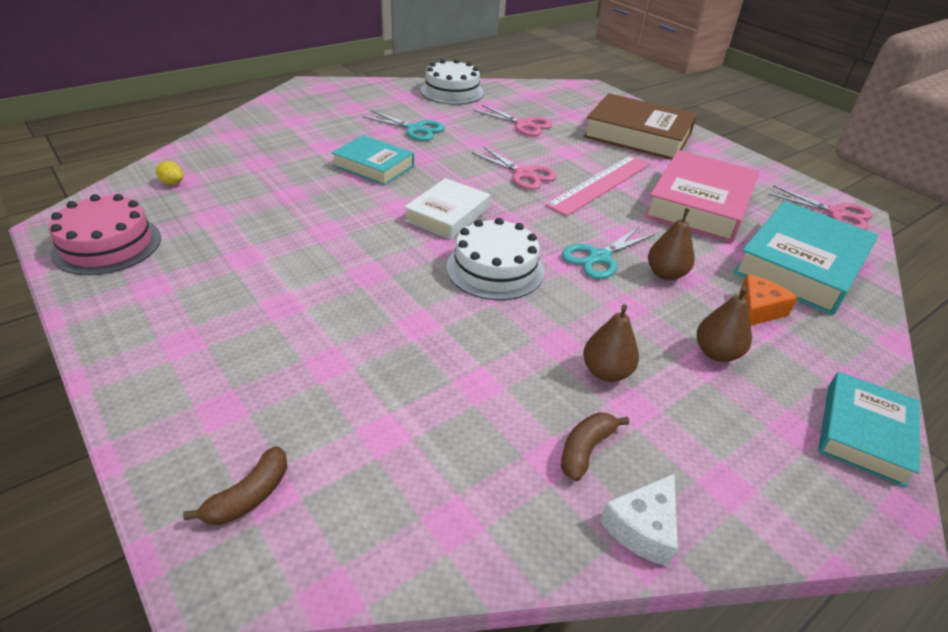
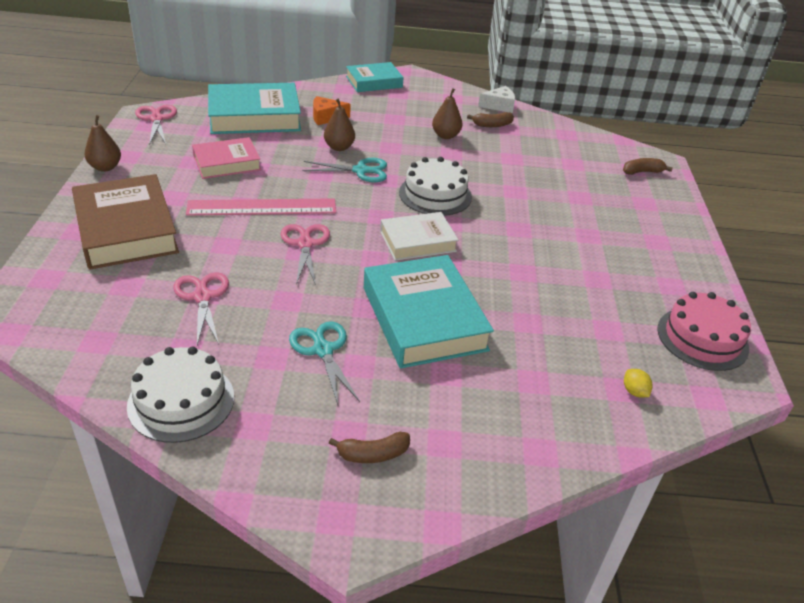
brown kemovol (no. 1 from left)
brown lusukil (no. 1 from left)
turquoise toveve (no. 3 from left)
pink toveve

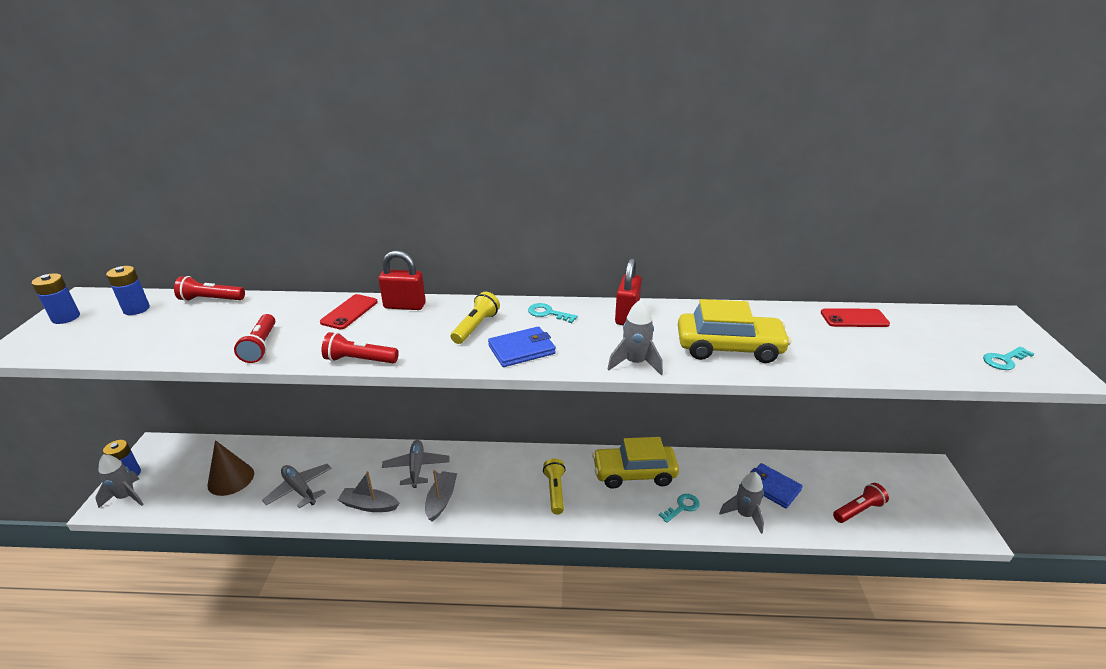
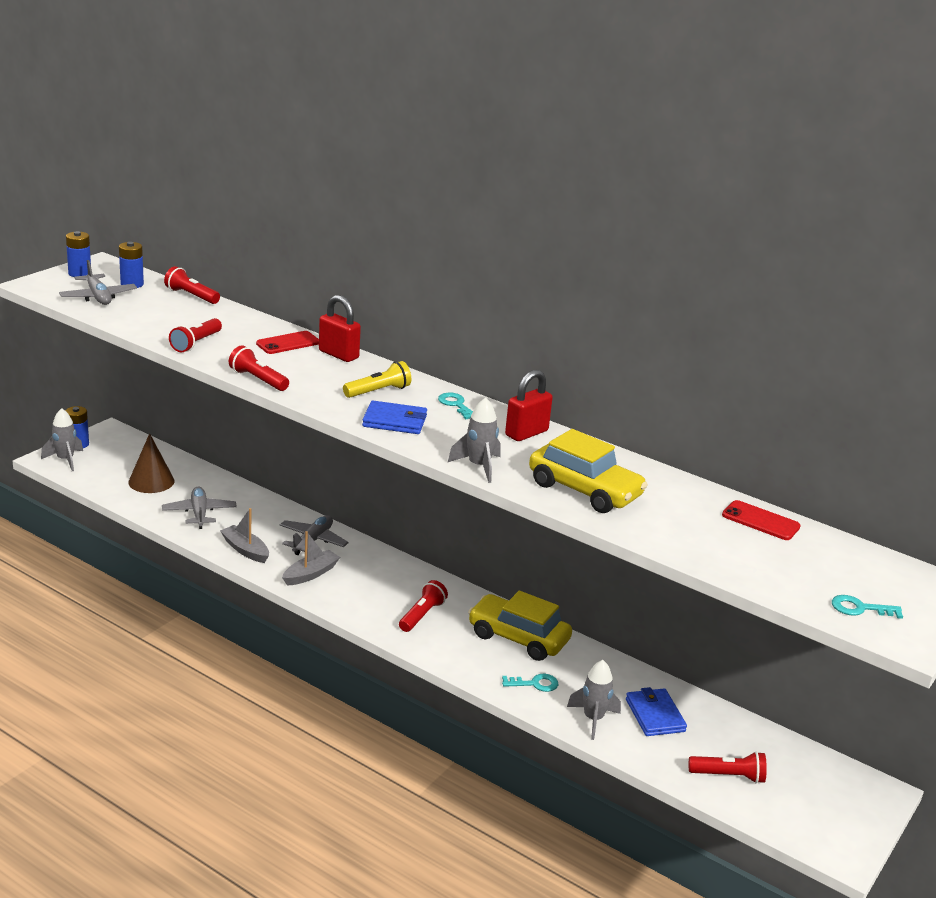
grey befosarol (no. 1 from left)
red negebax (no. 4 from left)

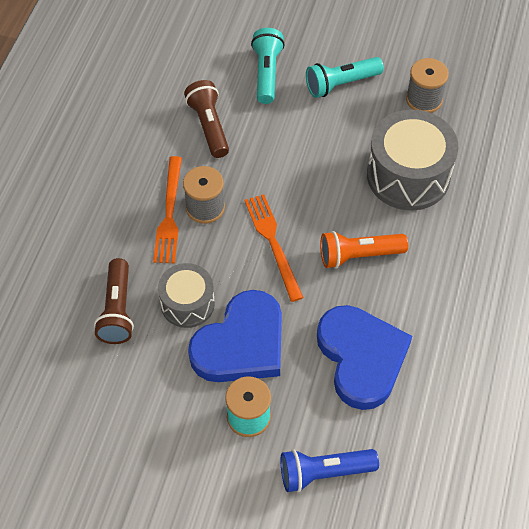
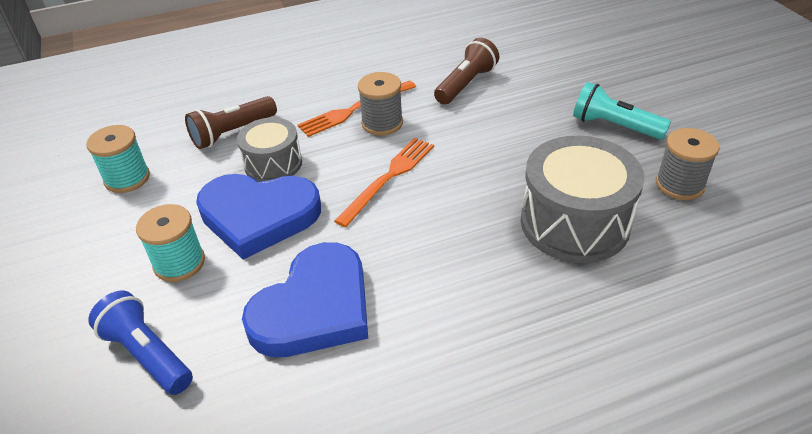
turquoise negebax (no. 1 from left in the first image)
orange negebax
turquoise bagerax (no. 1 from left)

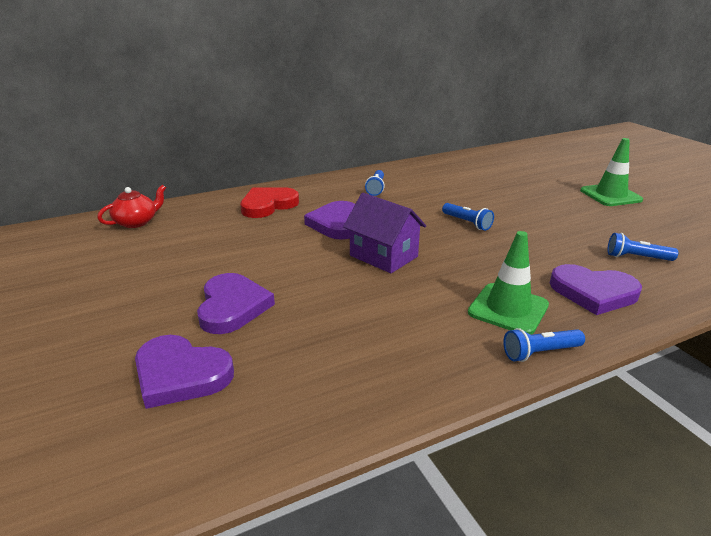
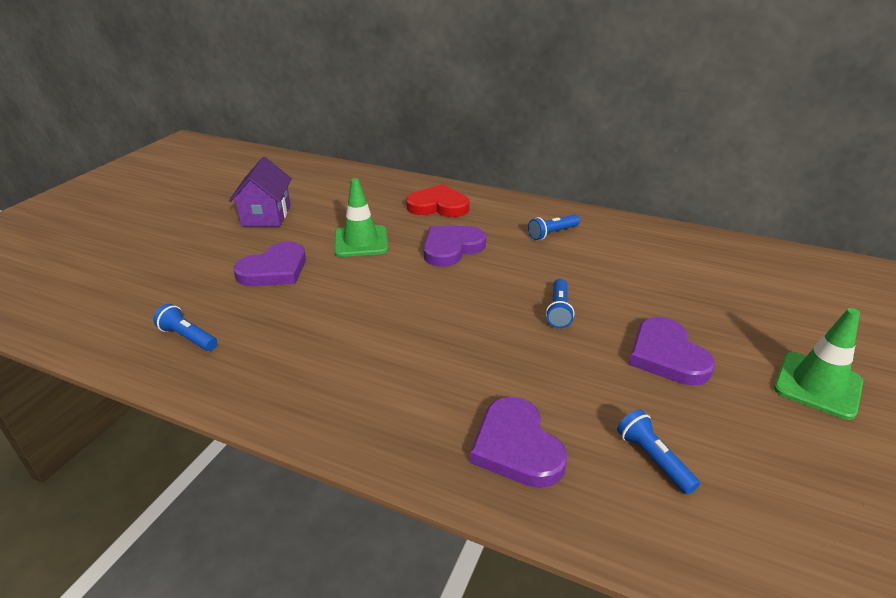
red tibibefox
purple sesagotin (no. 4 from left)
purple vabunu
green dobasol (no. 1 from left)
blue negebax (no. 1 from left)

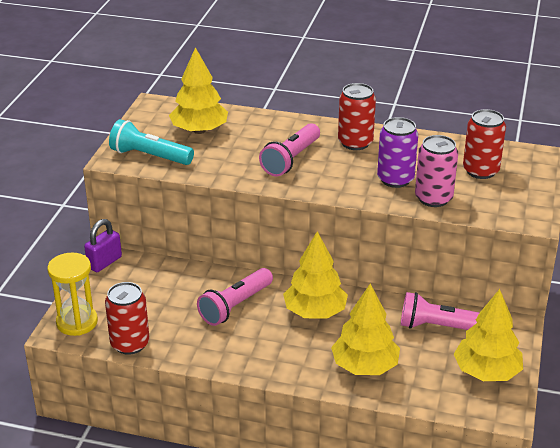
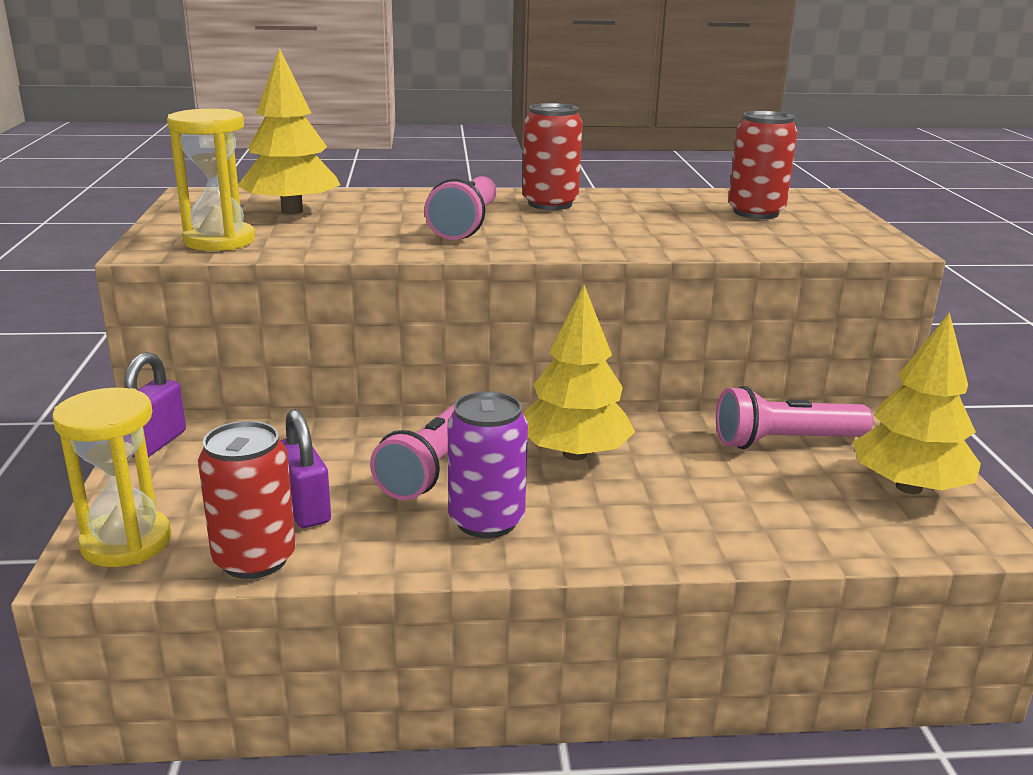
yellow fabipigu (no. 3 from left in the first image)
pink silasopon
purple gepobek (no. 2 from left)
purple silasopon
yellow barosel (no. 2 from left)

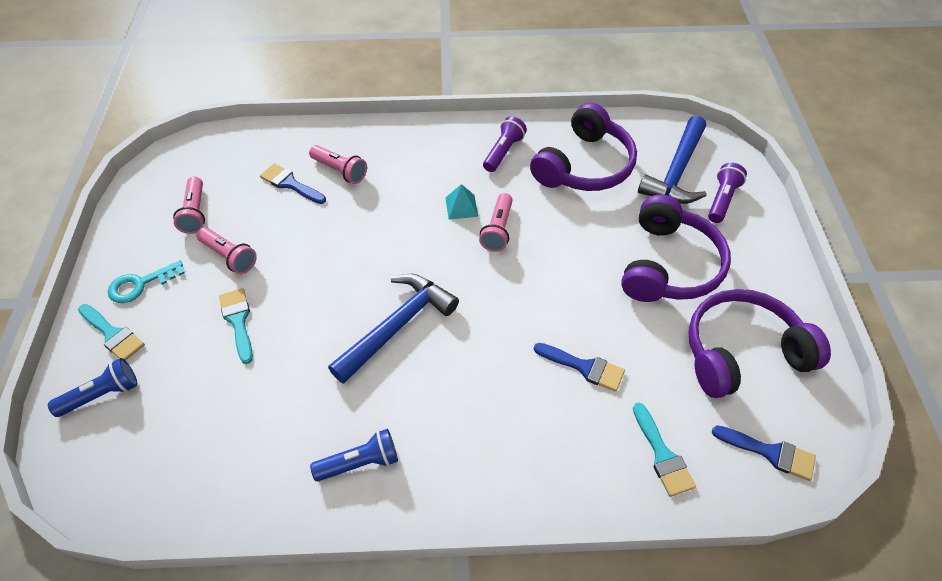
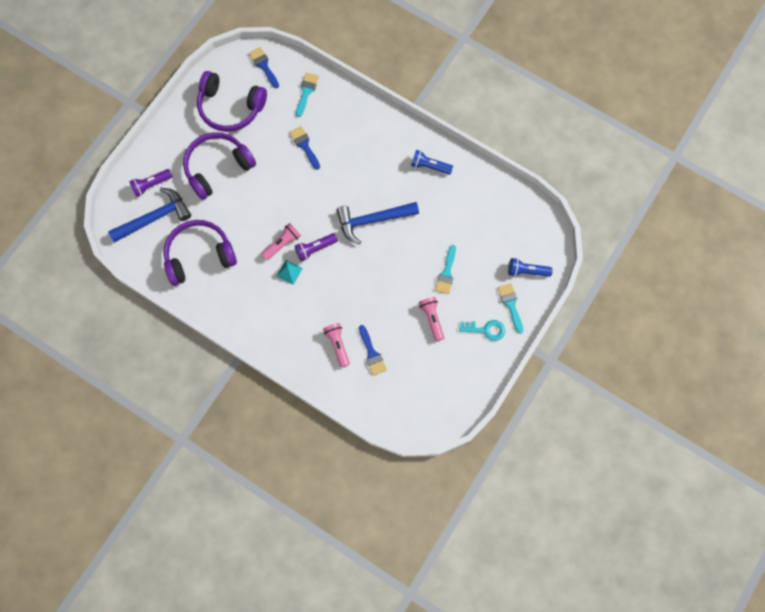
pink negebax (no. 1 from left in the first image)
purple negebax (no. 2 from left)

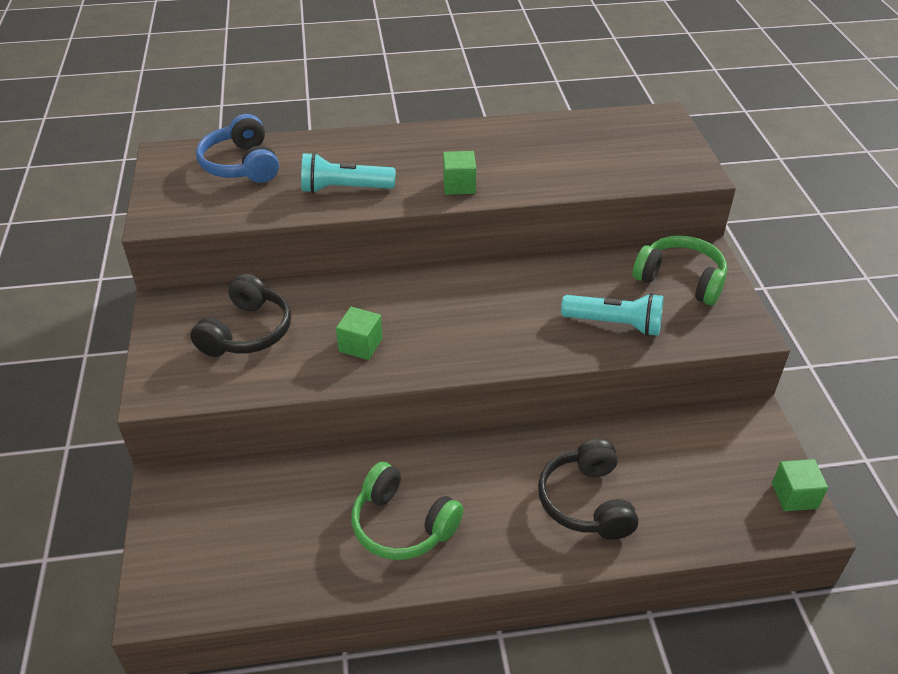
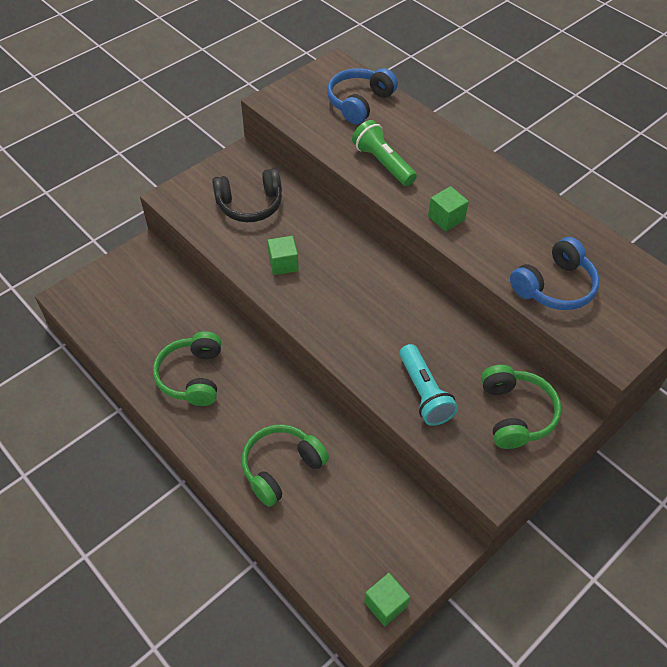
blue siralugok (no. 2 from left)
green negebax
green siralugok (no. 2 from left)

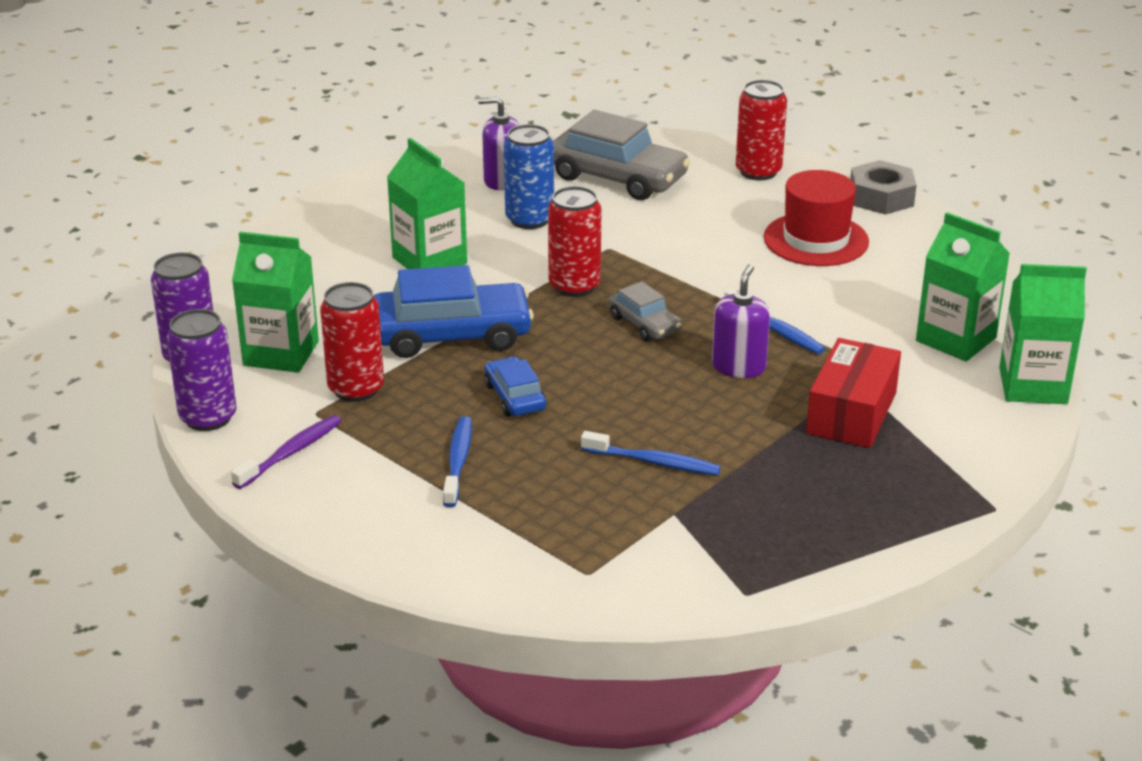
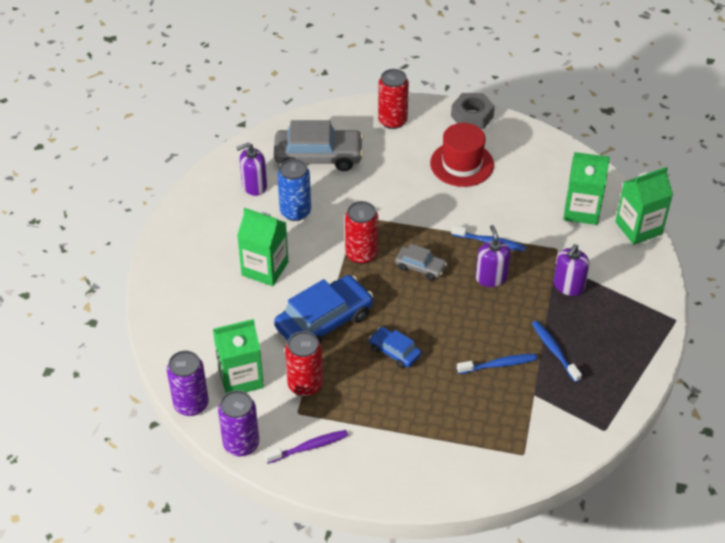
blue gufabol (no. 3 from left)
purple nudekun (no. 3 from left)
purple gufabol

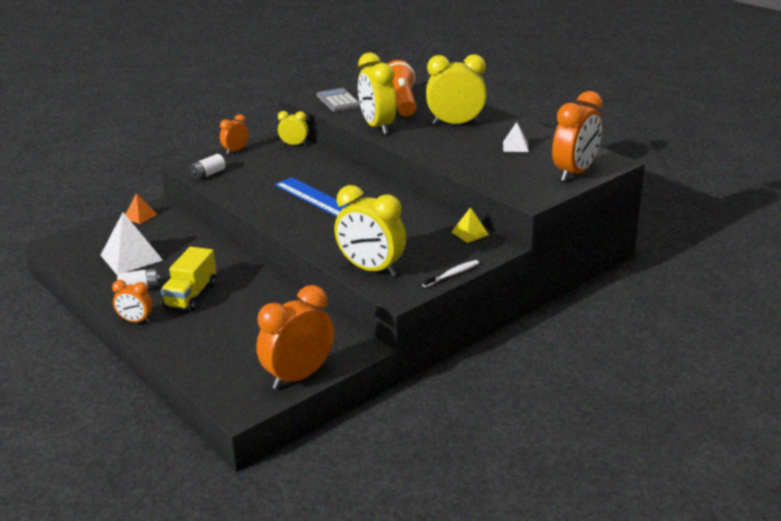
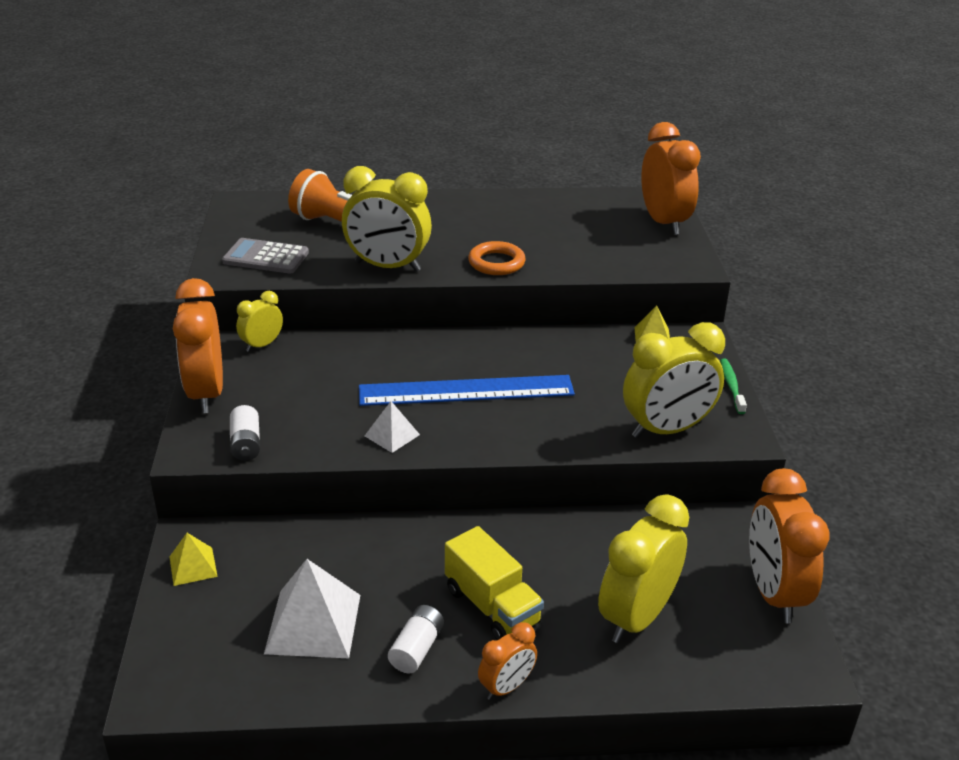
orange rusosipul
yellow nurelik (no. 3 from left)
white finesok (no. 2 from left)
yellow finesok (no. 1 from left)
green gufabol
orange nurelik (no. 1 from left)

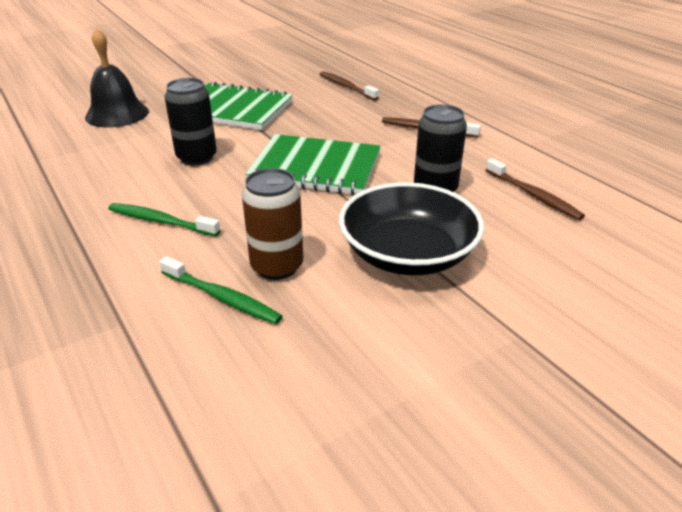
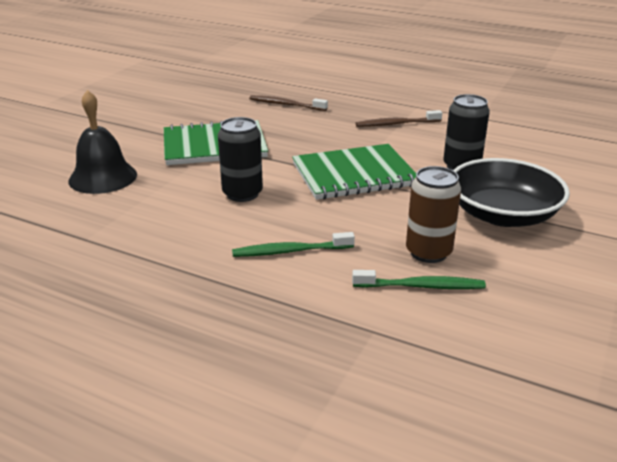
brown gufabol (no. 3 from left in the first image)

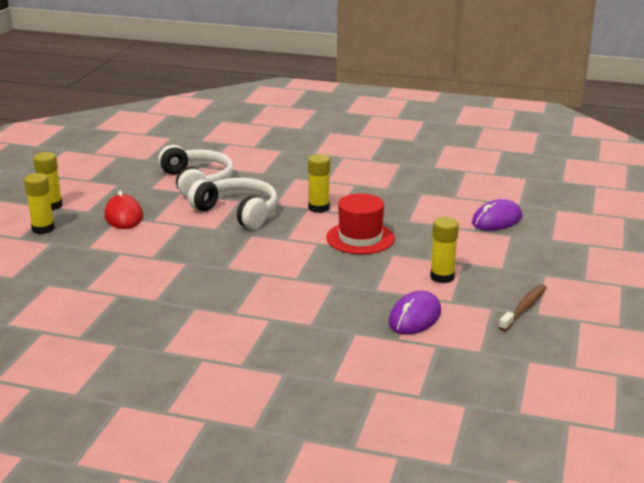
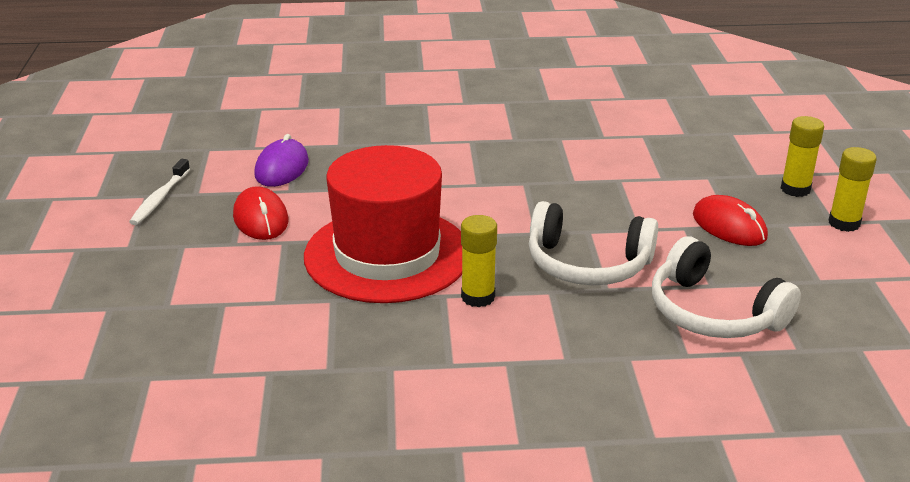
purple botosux (no. 2 from left in the first image)
red botosux (no. 1 from left)
white gufabol
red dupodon

